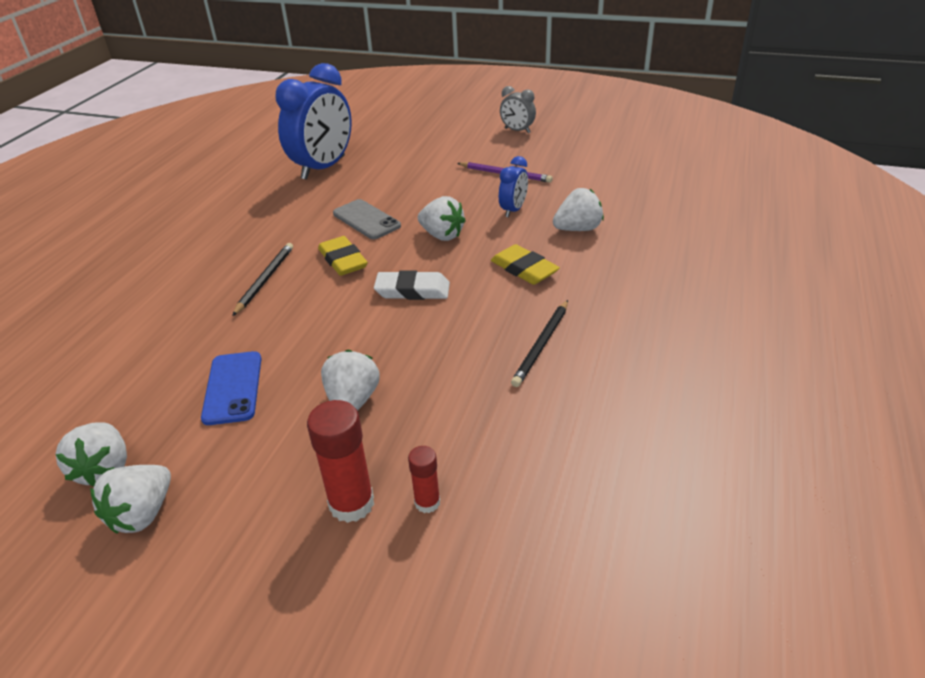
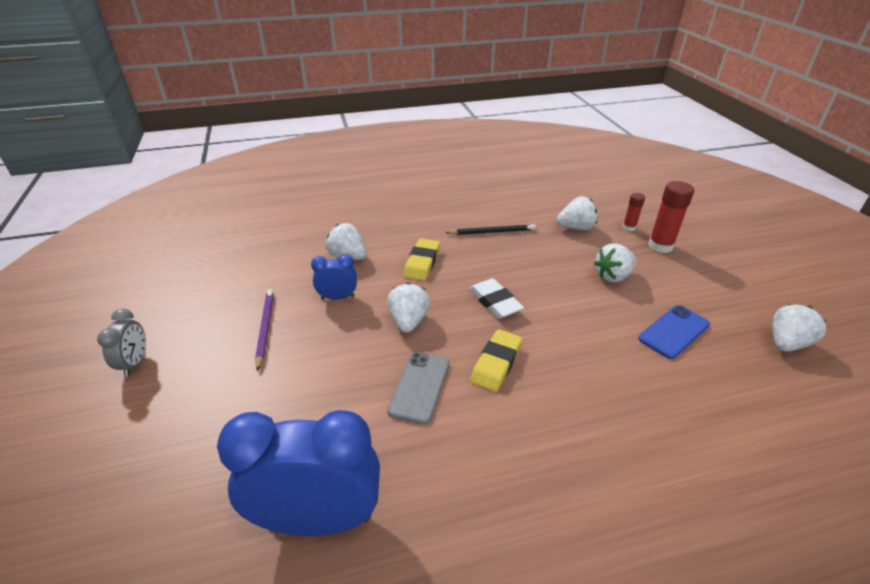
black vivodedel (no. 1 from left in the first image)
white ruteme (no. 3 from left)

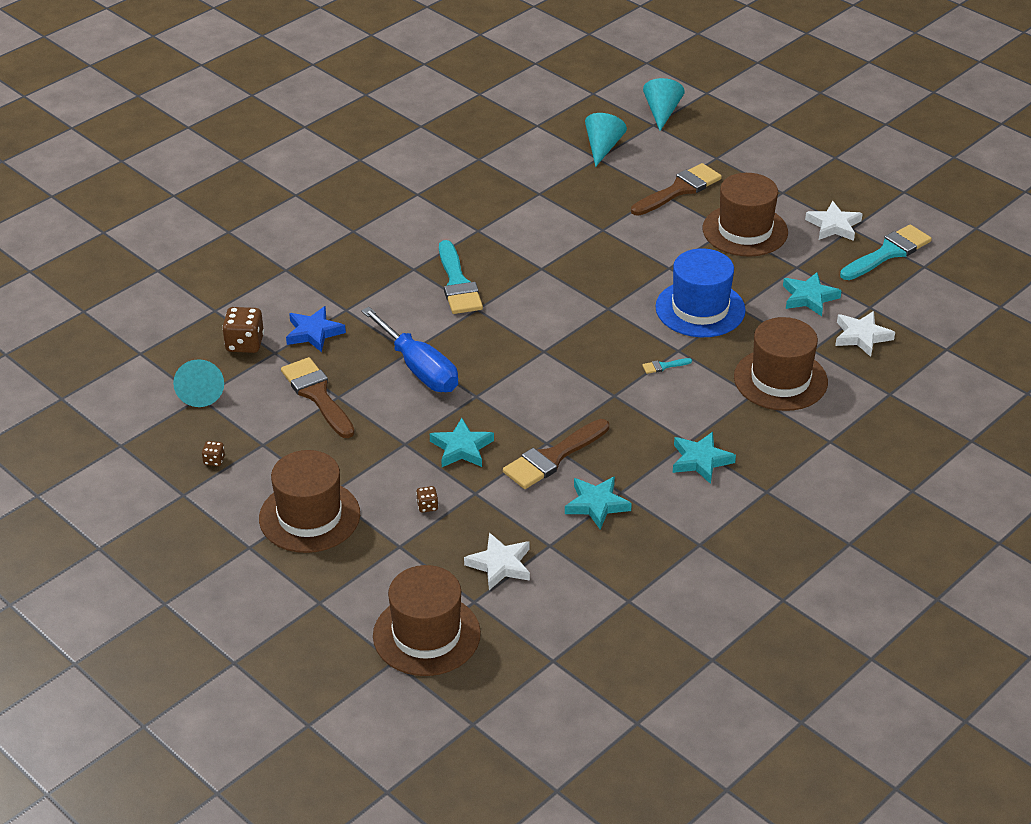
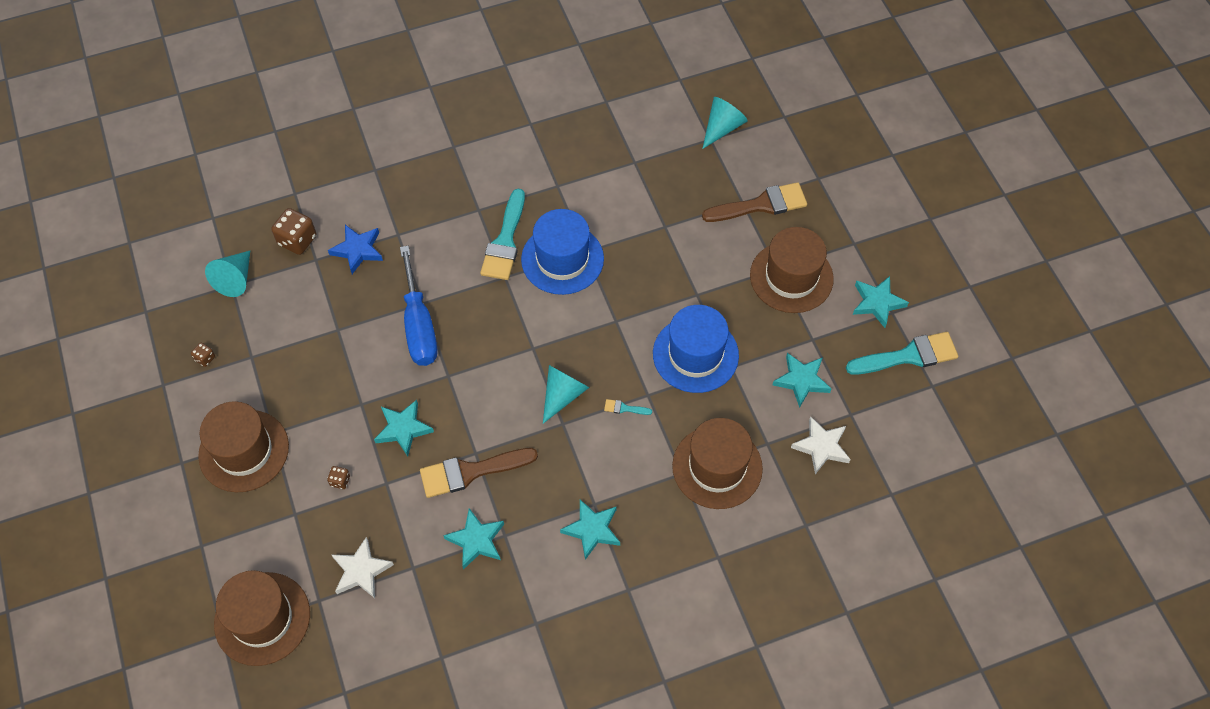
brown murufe (no. 1 from left in the first image)
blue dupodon (no. 1 from left)
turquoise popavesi (no. 2 from left)
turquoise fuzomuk (no. 5 from left)

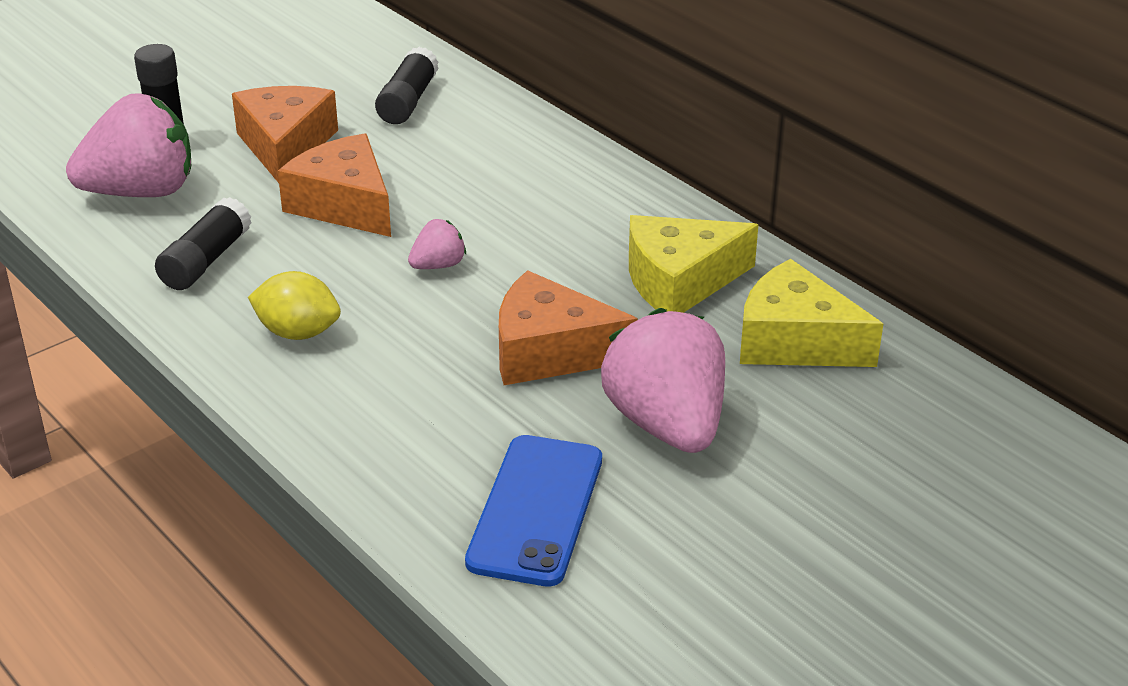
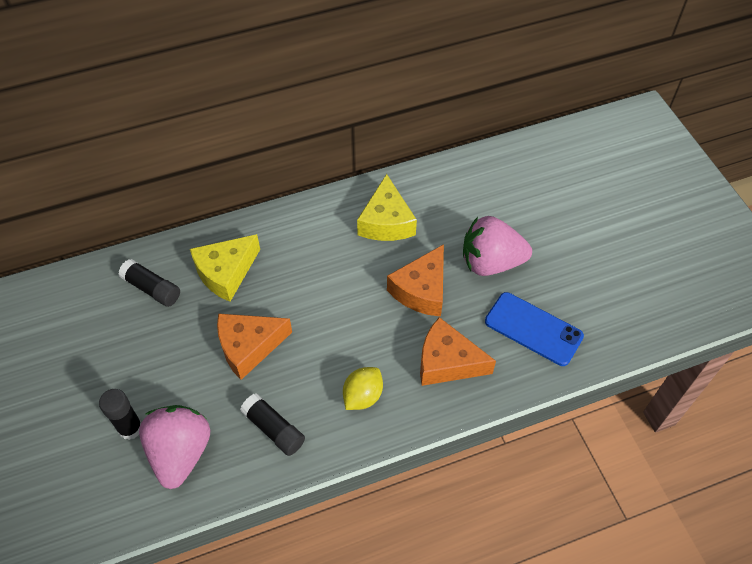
pink ruteme (no. 2 from left in the first image)
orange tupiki (no. 3 from left)
yellow tupiki (no. 1 from left)

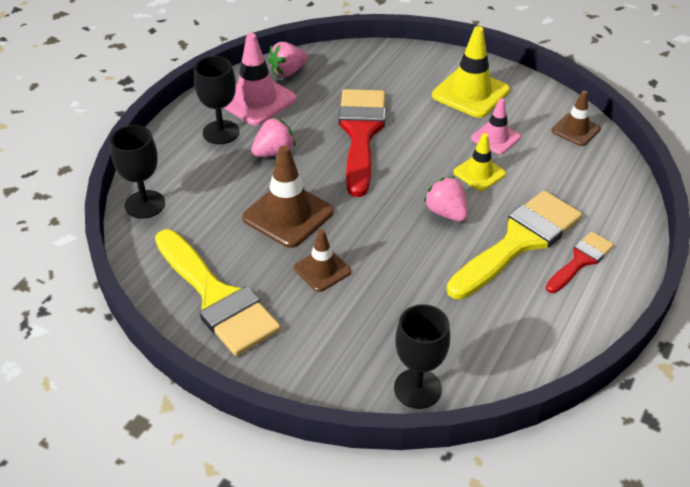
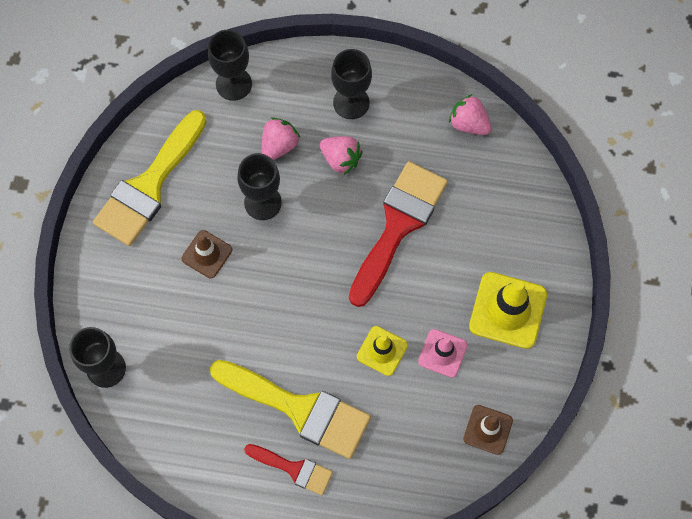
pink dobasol (no. 1 from left in the first image)
pink ruteme (no. 1 from left)
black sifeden (no. 3 from left)
red murufe (no. 2 from left)

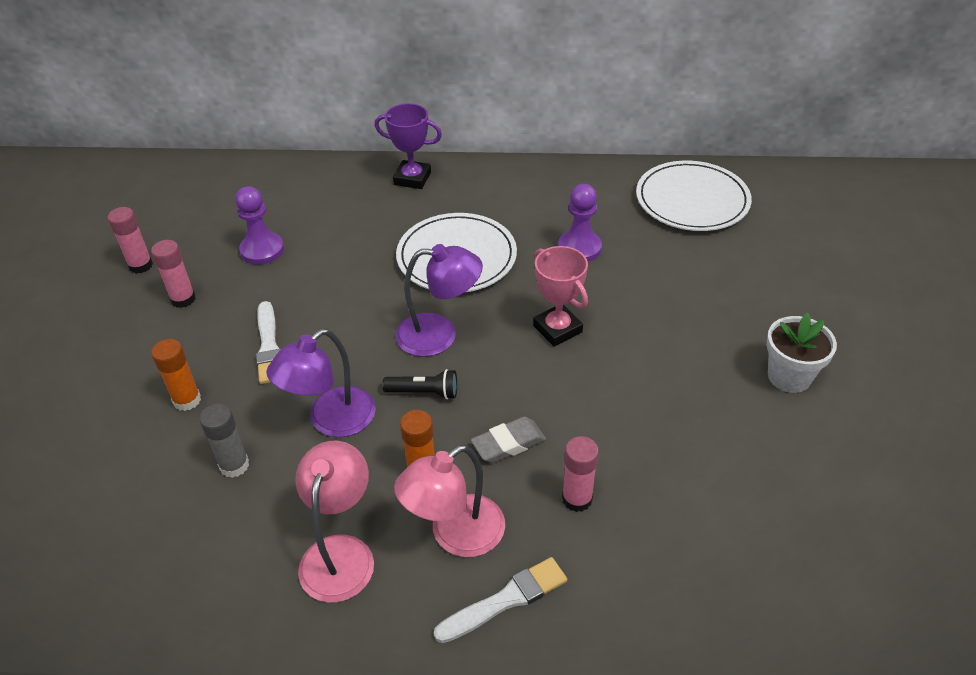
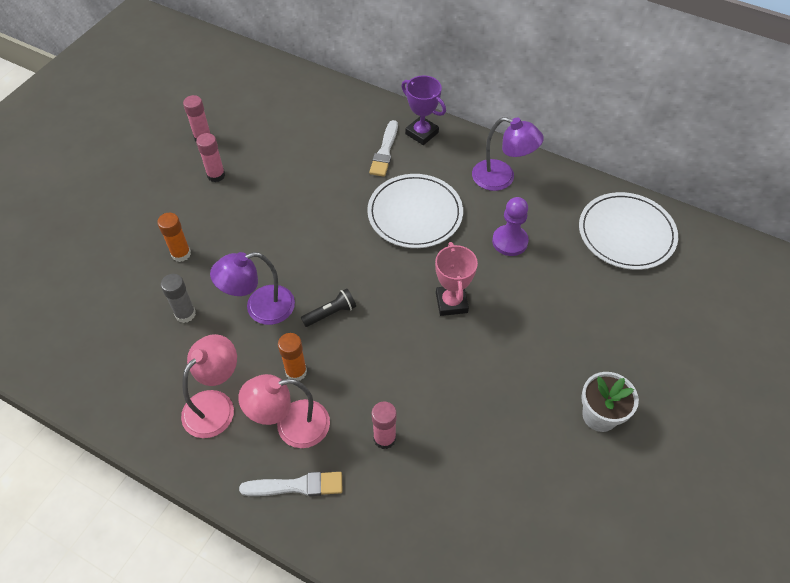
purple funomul (no. 1 from left in the first image)
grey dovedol
white murufe (no. 2 from left)
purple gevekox (no. 2 from left)
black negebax

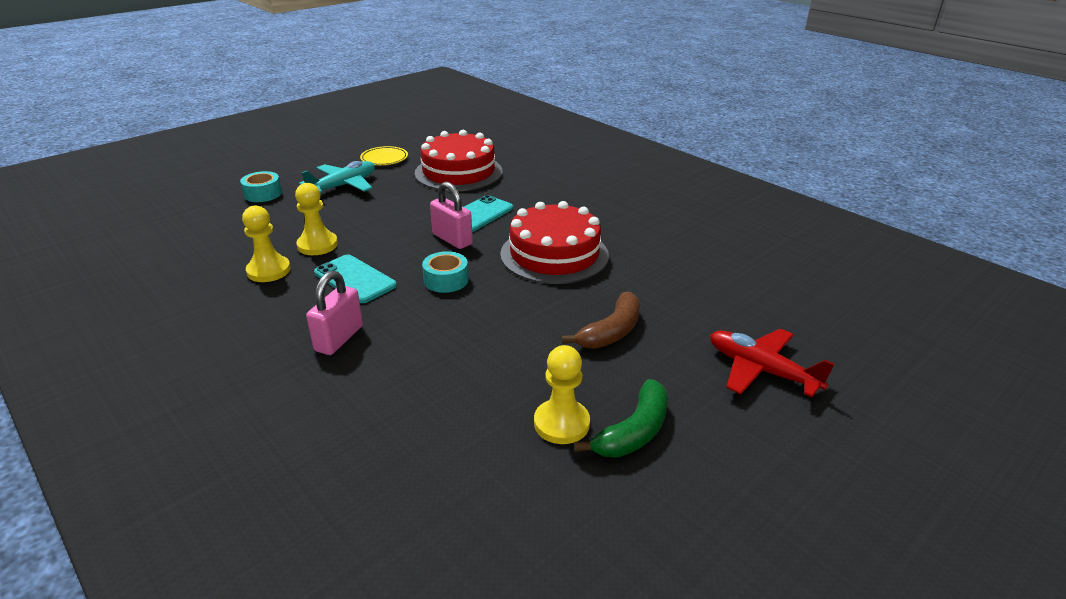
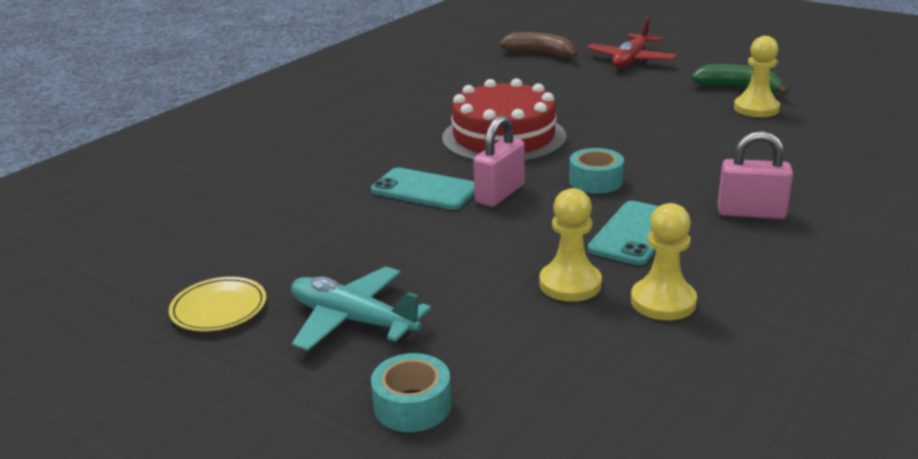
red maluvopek (no. 1 from left in the first image)
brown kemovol

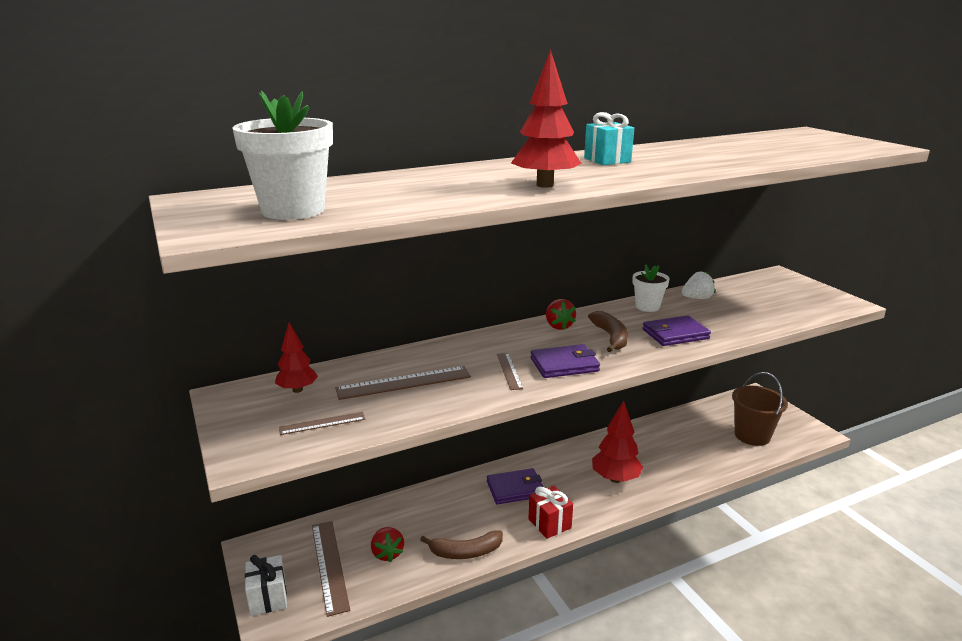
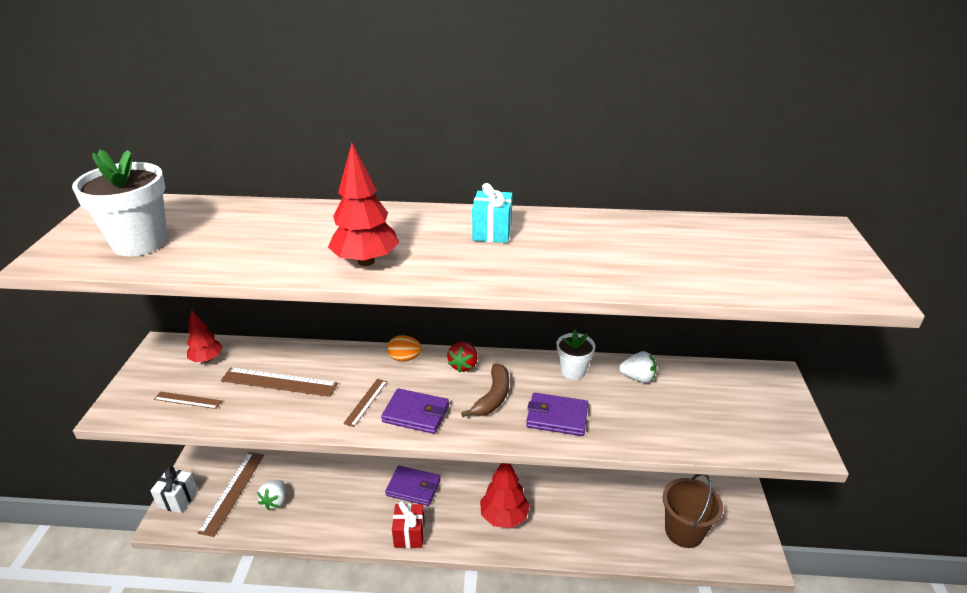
brown kemovol (no. 1 from left in the first image)
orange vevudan
white ruteme (no. 1 from left)

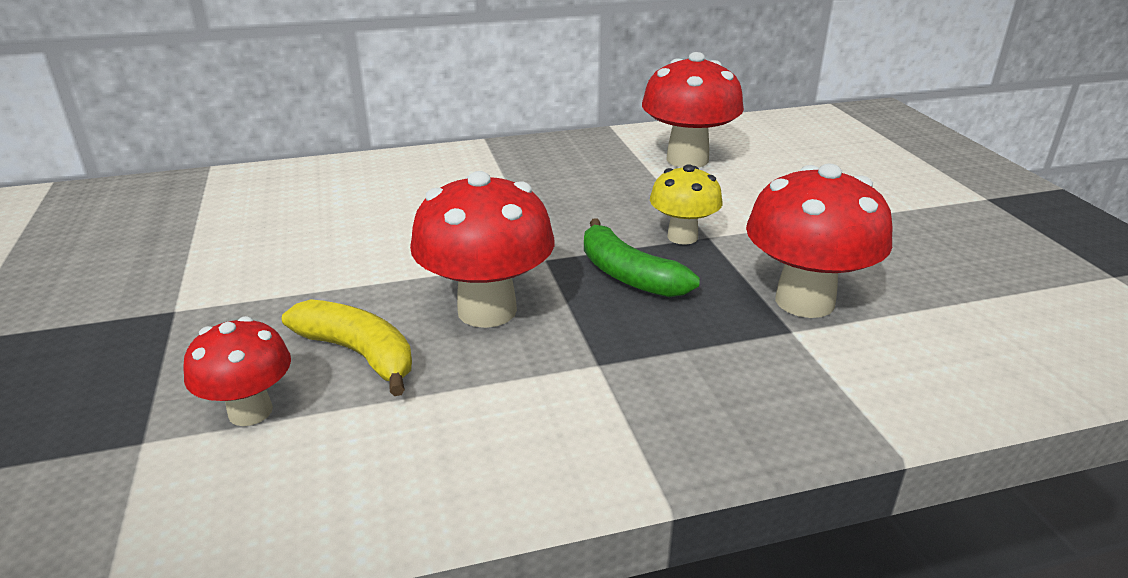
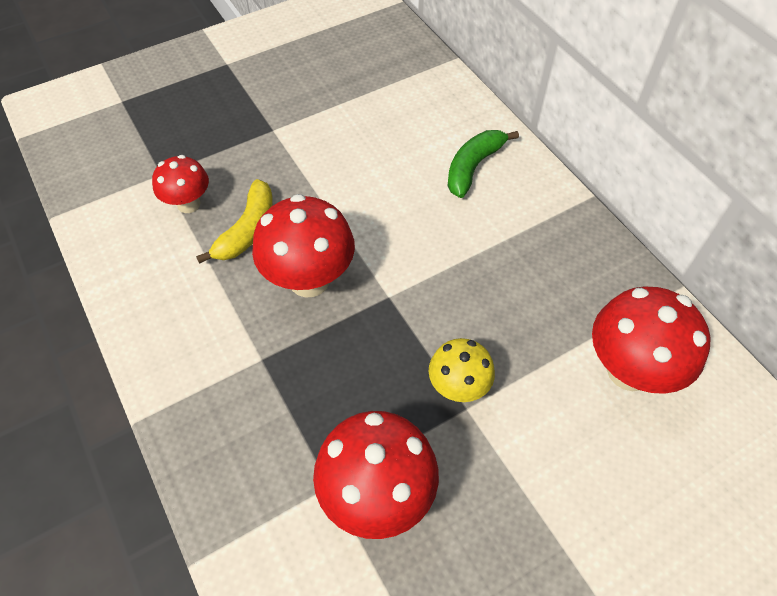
green kemovol

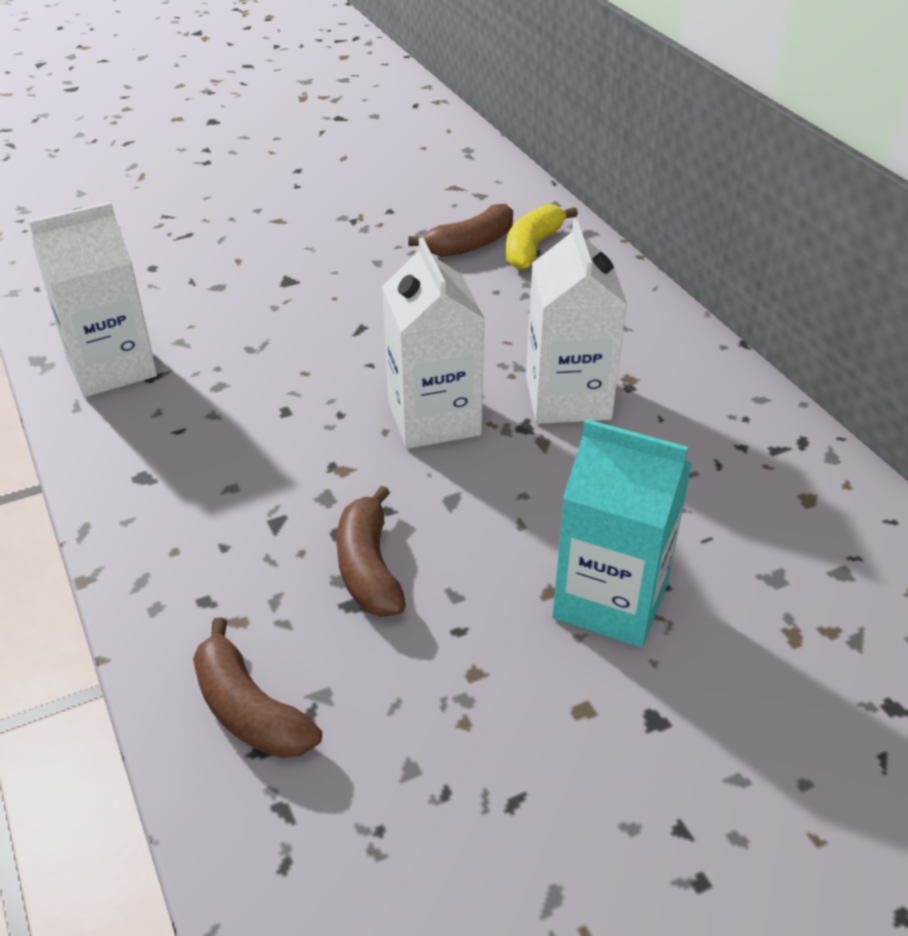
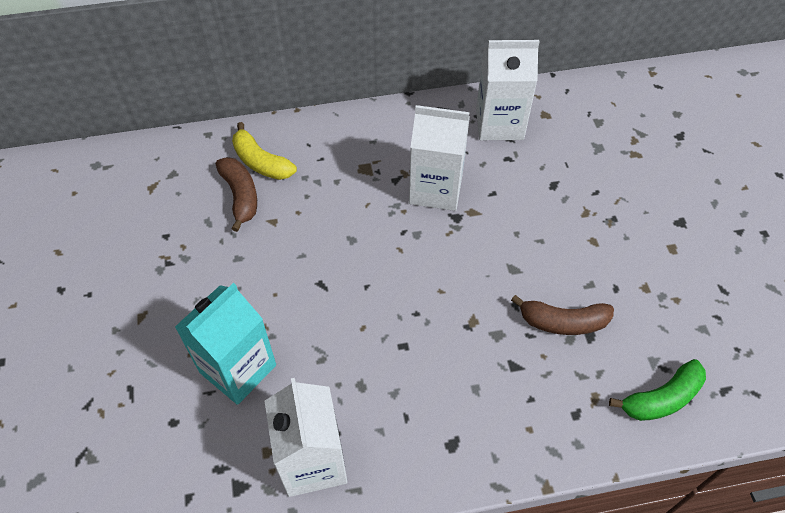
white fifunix (no. 3 from left)
turquoise fifunix
green kemovol

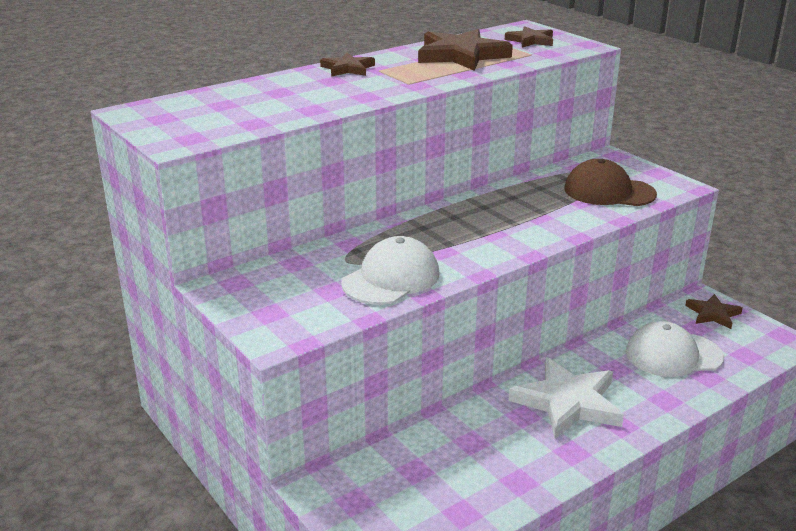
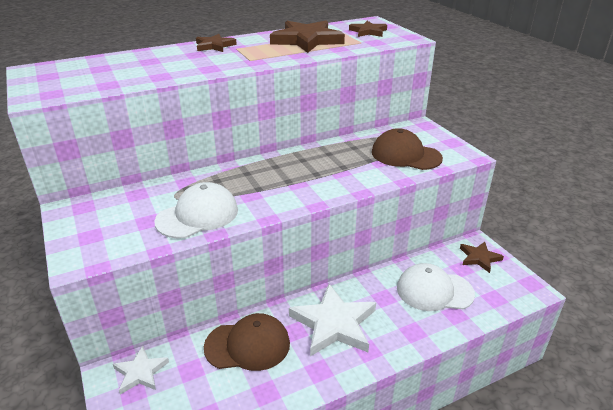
white fuzomuk (no. 1 from left)
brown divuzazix (no. 1 from left)

